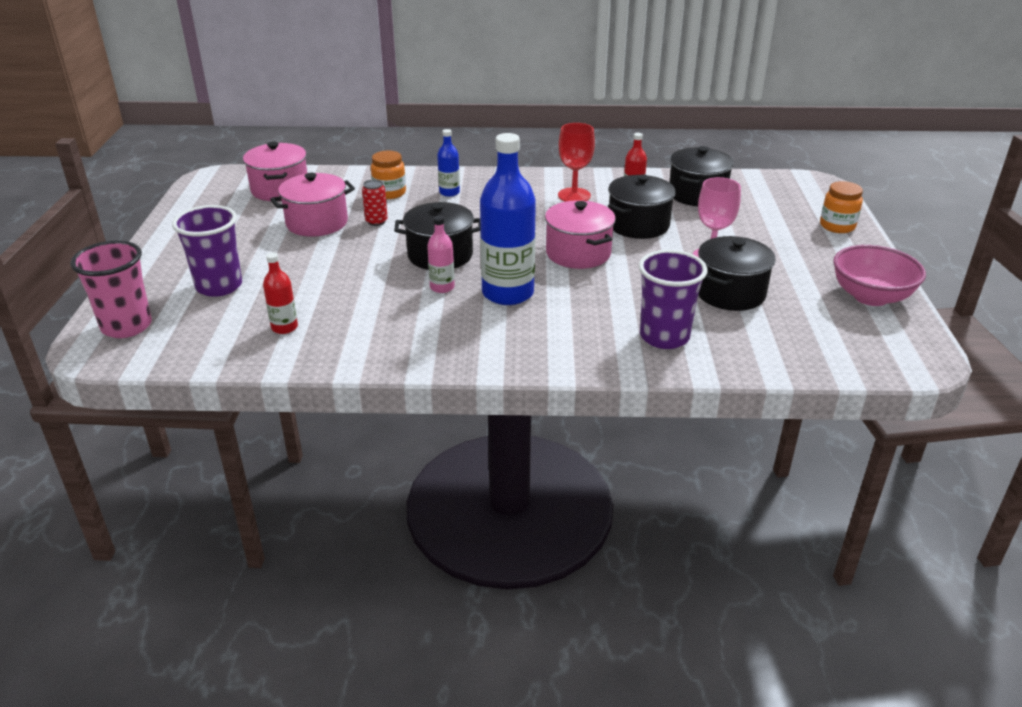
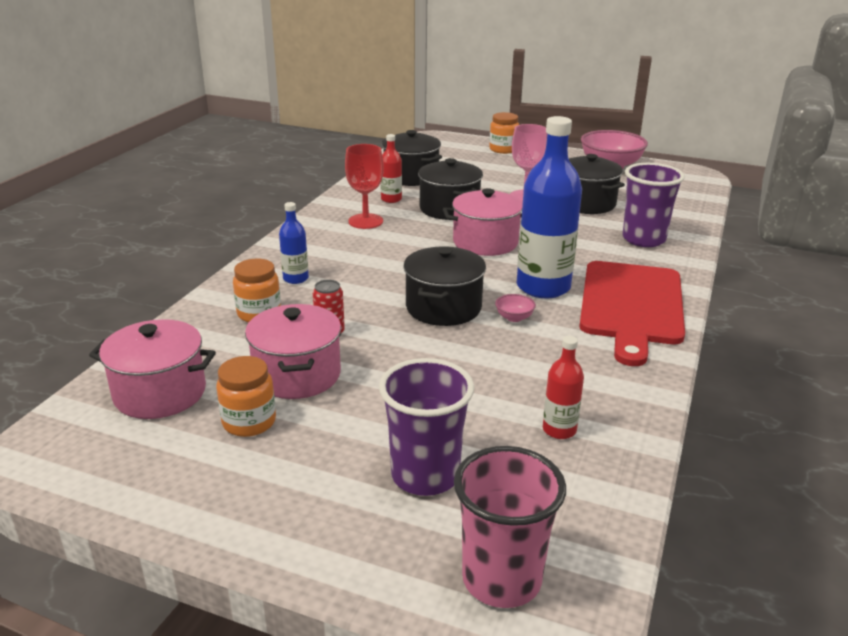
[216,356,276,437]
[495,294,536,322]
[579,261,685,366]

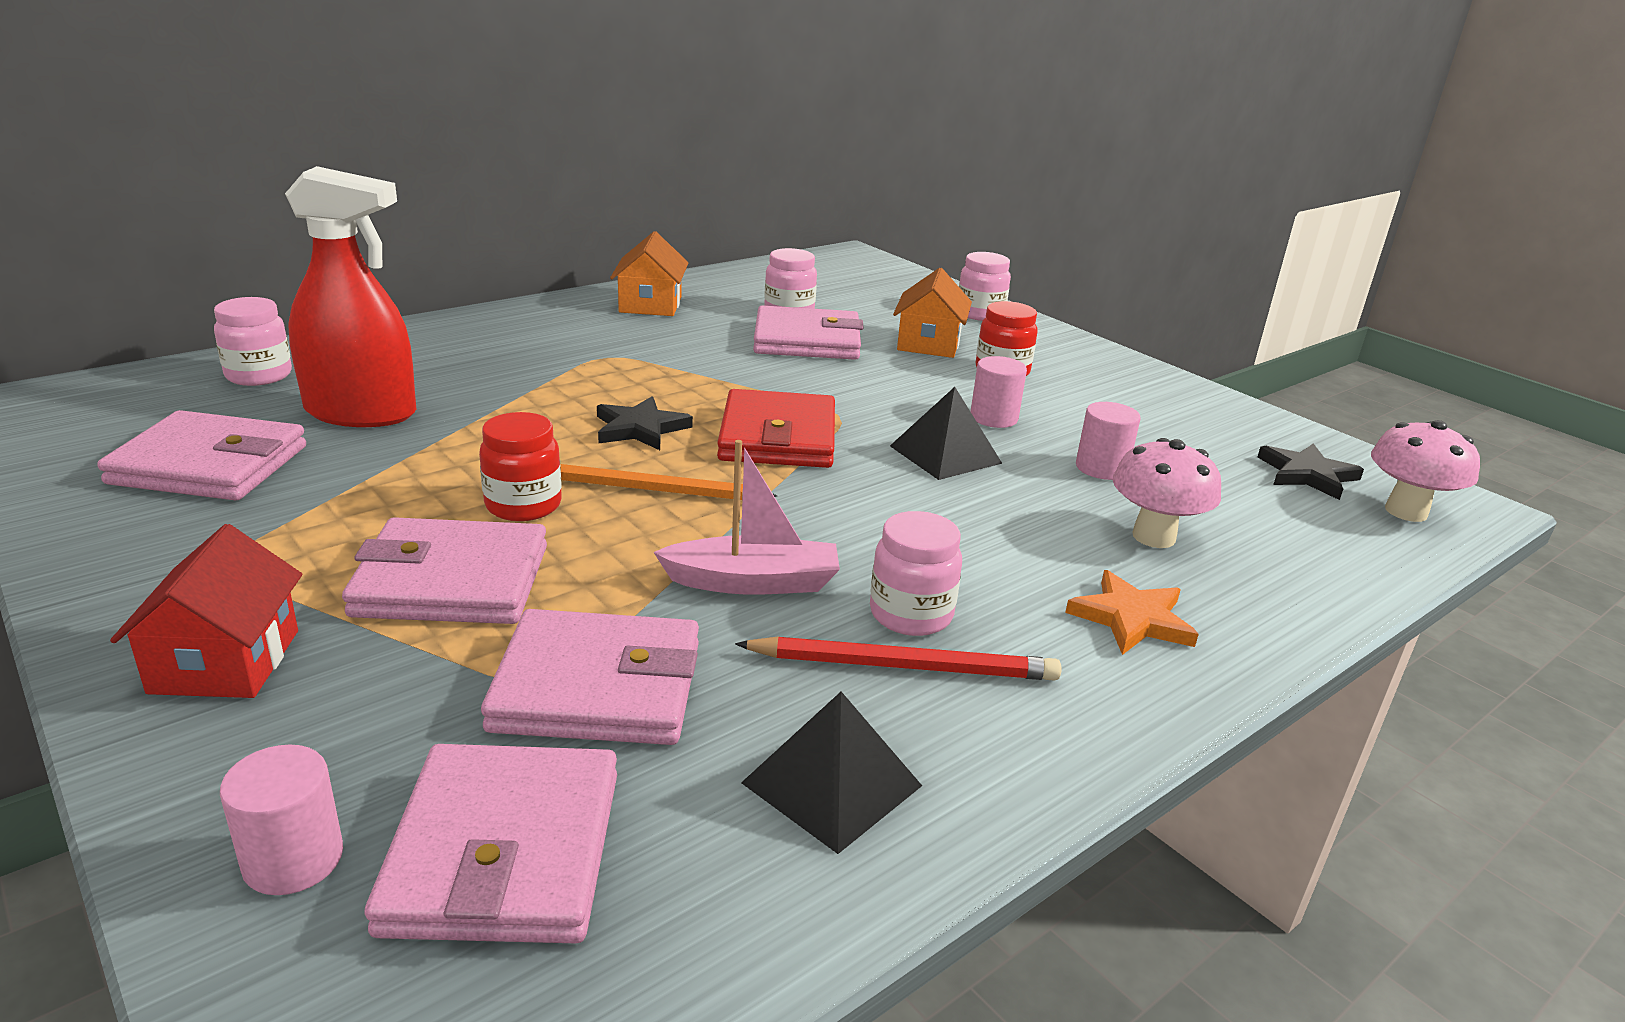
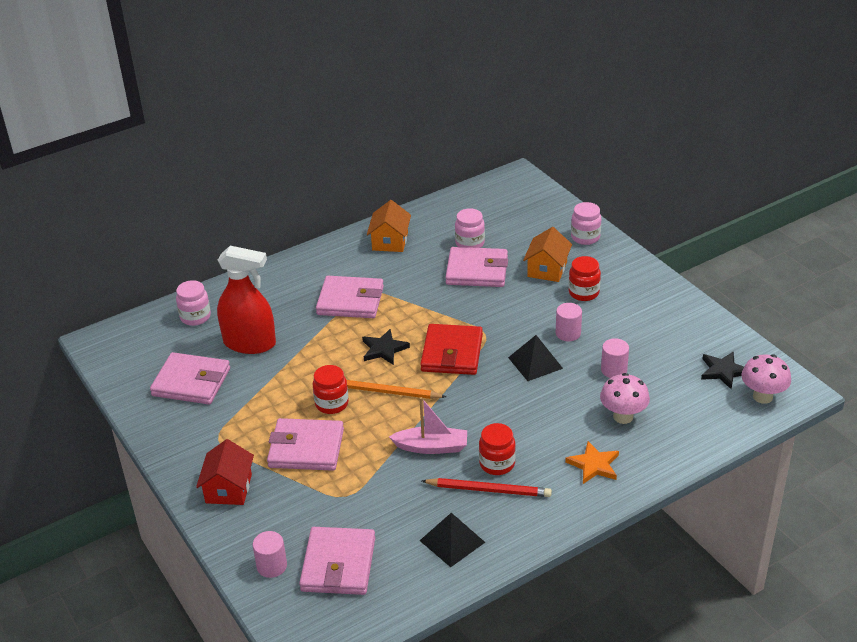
[316,276,384,318]
[479,423,516,475]

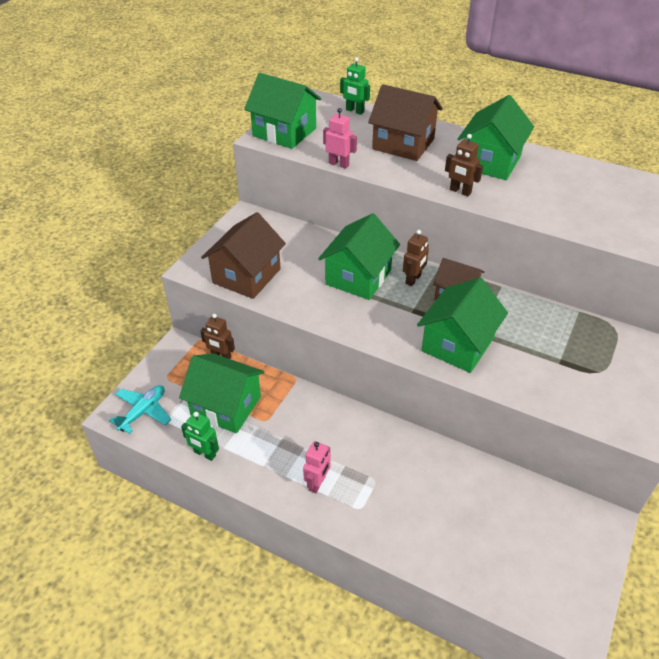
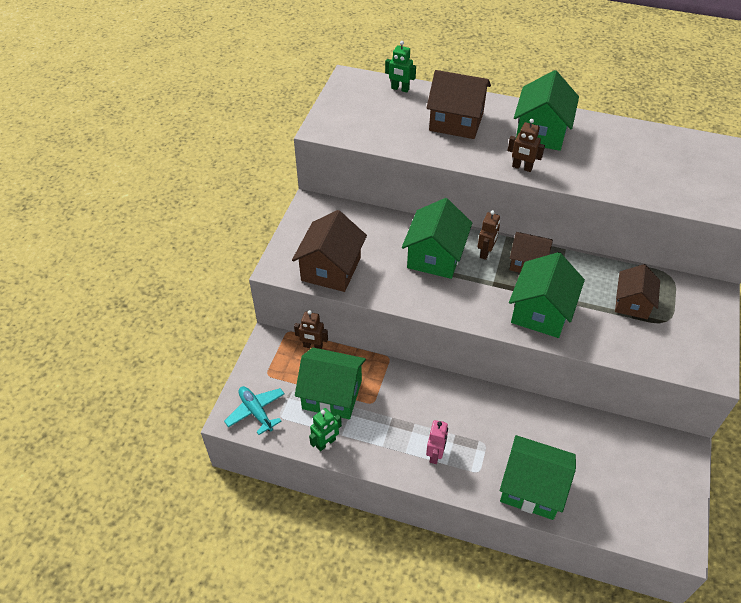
[224,386,285,435]
[309,408,342,451]
[500,435,576,520]
[615,264,660,319]
[323,108,357,169] (first image)

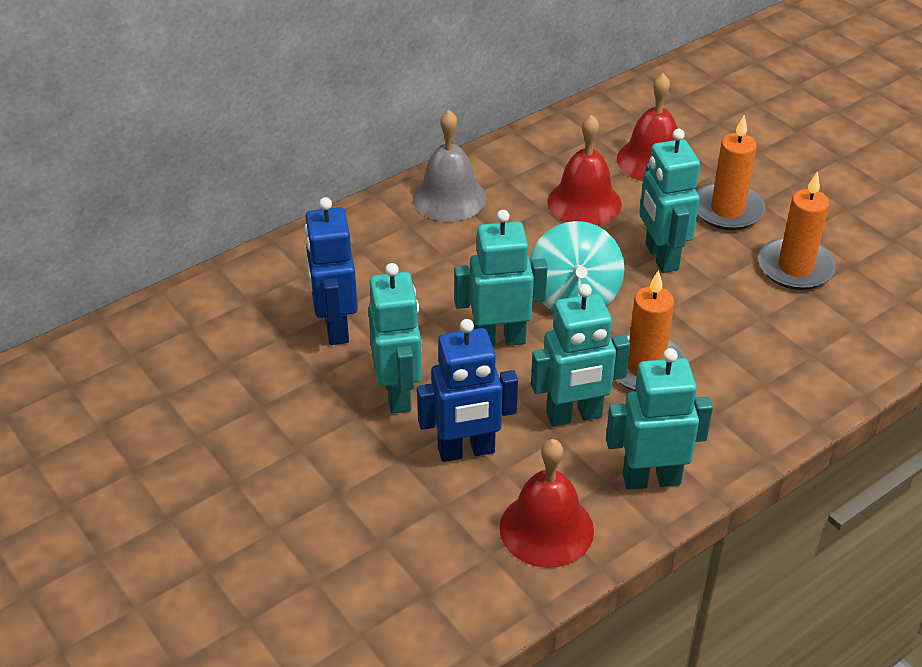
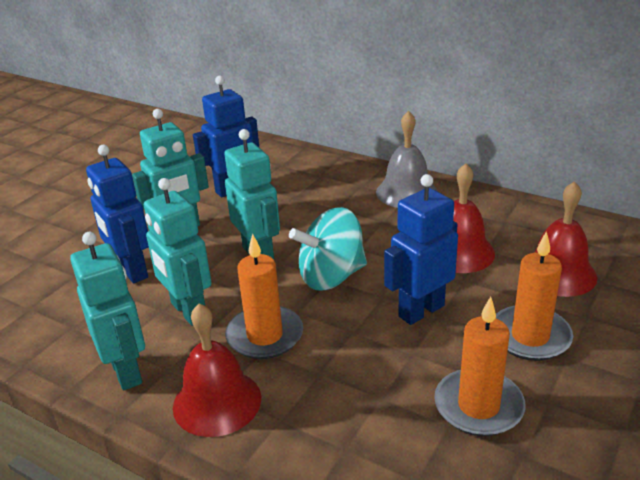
[173,303,261,437]
[384,174,458,325]

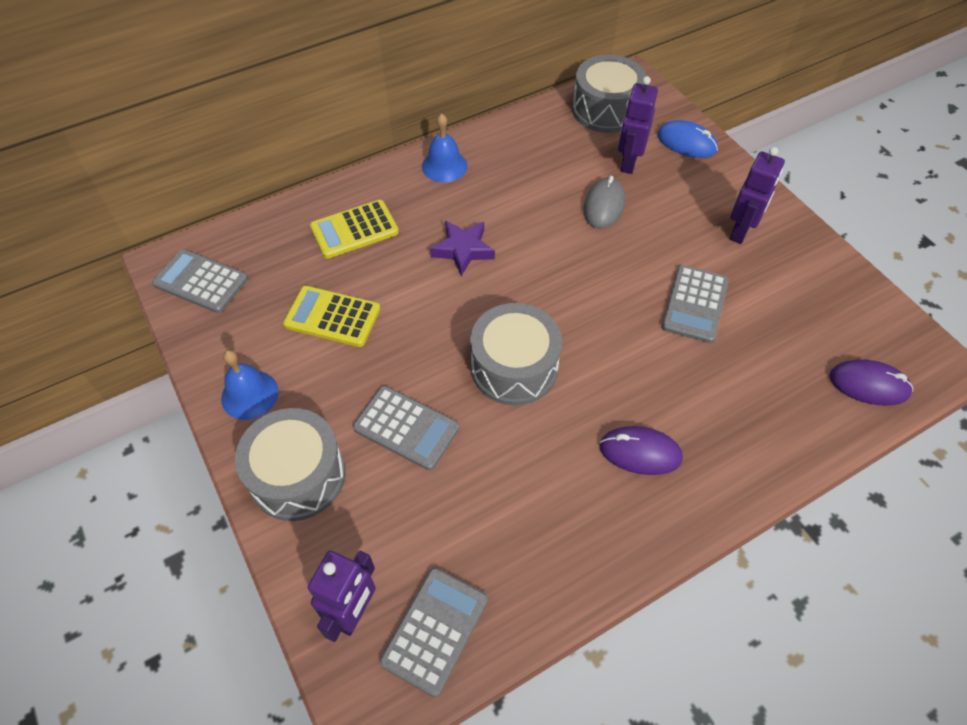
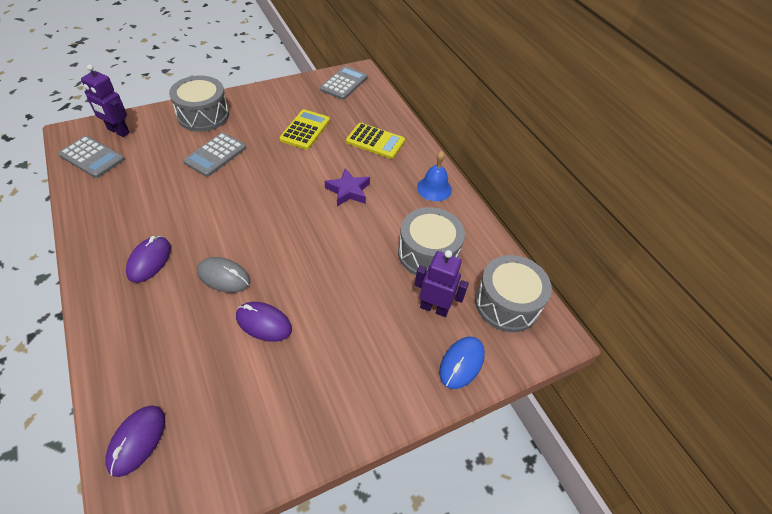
[197,257,250,293]
[236,302,292,342]
[346,123,405,159]
[398,207,465,275]
[221,350,279,420] (first image)
[729,147,785,244] (first image)

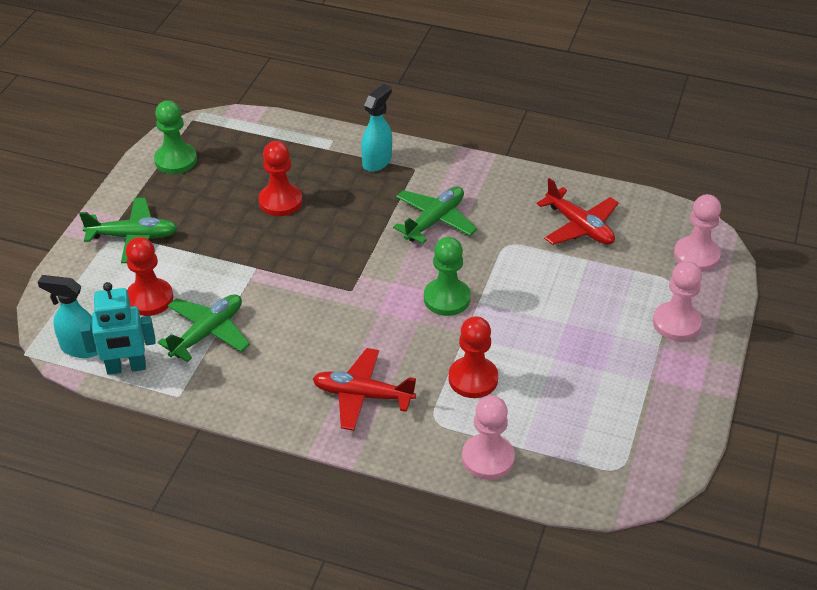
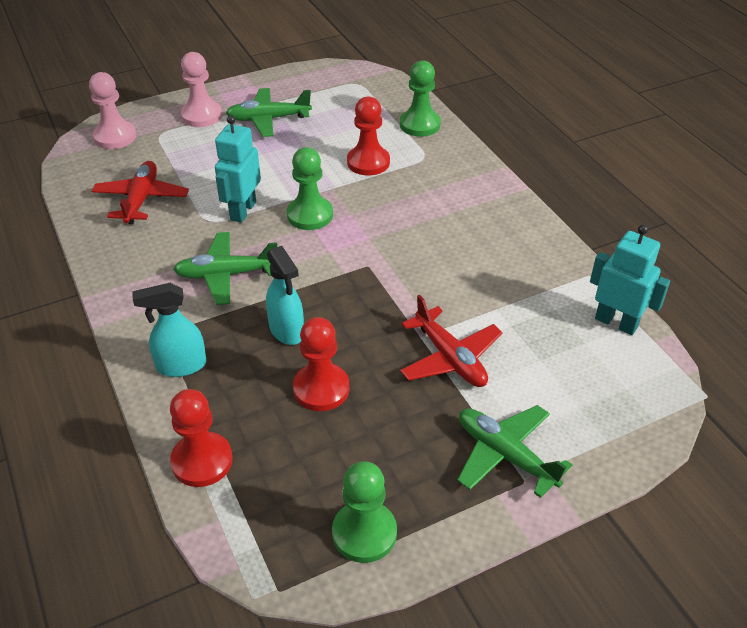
[170,389,232,487]
[215,115,261,223]
[226,88,312,137]
[266,246,304,345]
[400,60,441,137]
[400,295,503,387]

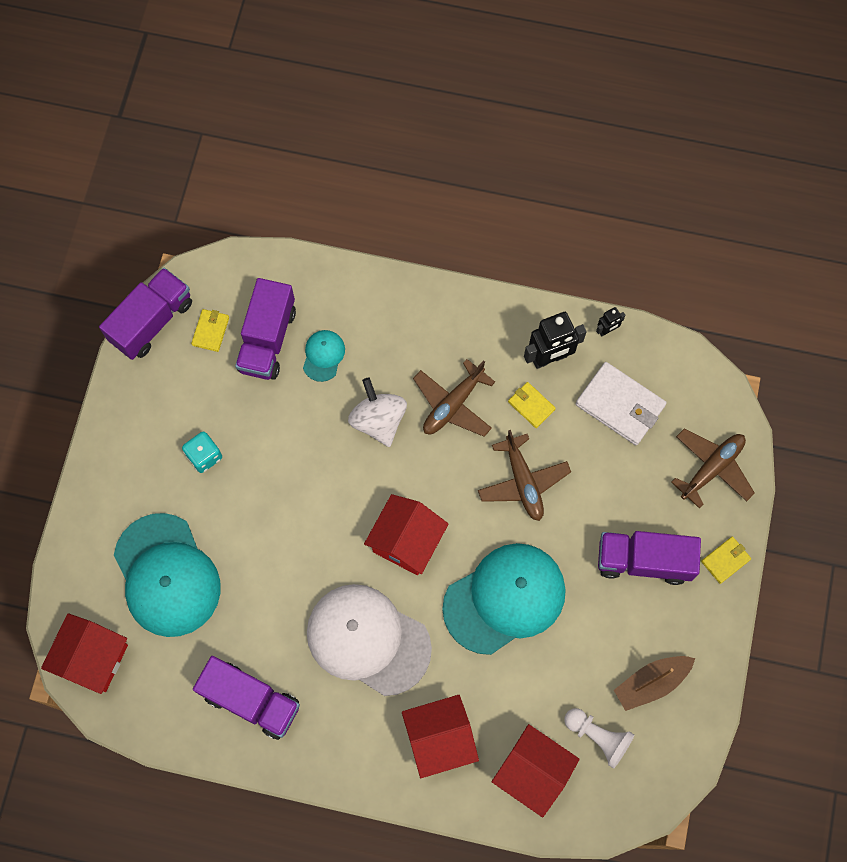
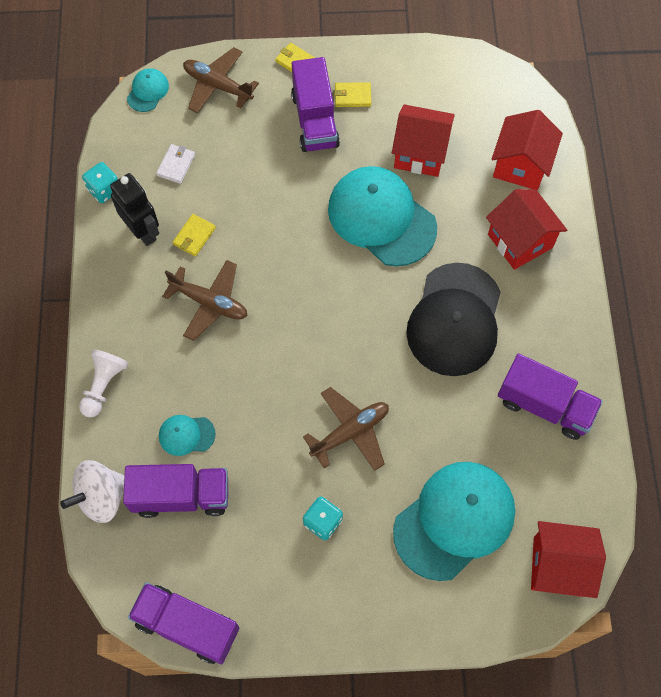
[60,460,125,523]
[79,349,128,418]
[82,162,118,203]
[127,68,169,112]
[156,144,195,184]
[303,387,389,471]
[334,82,371,107]
[392,104,455,177]
[406,263,501,376]
[498,354,603,440]
[614,656,695,711] (first image)

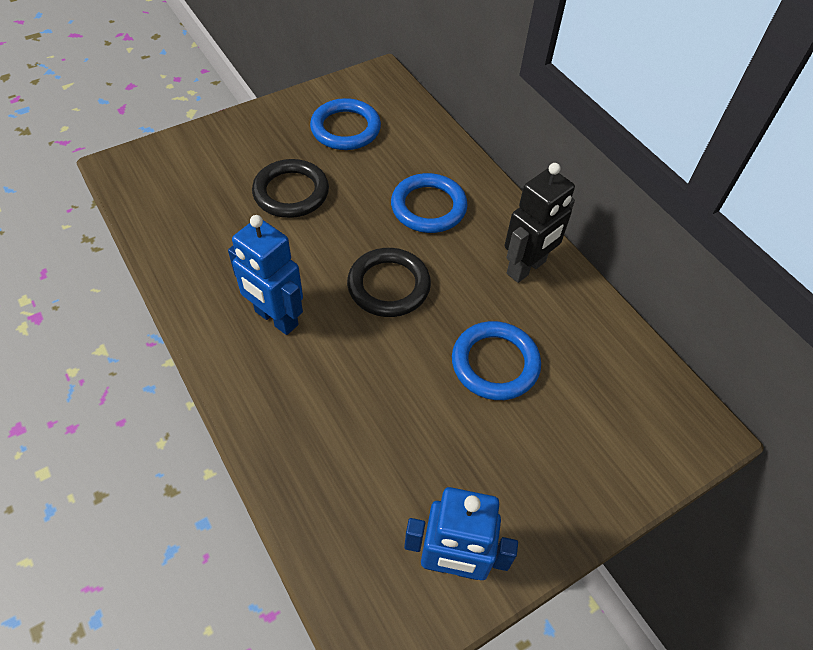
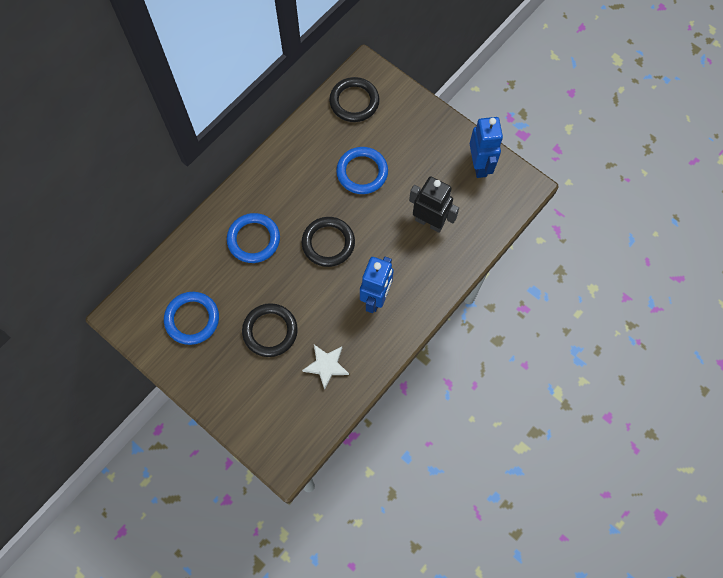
[302,345,349,390]
[329,77,380,122]
[409,176,459,233]

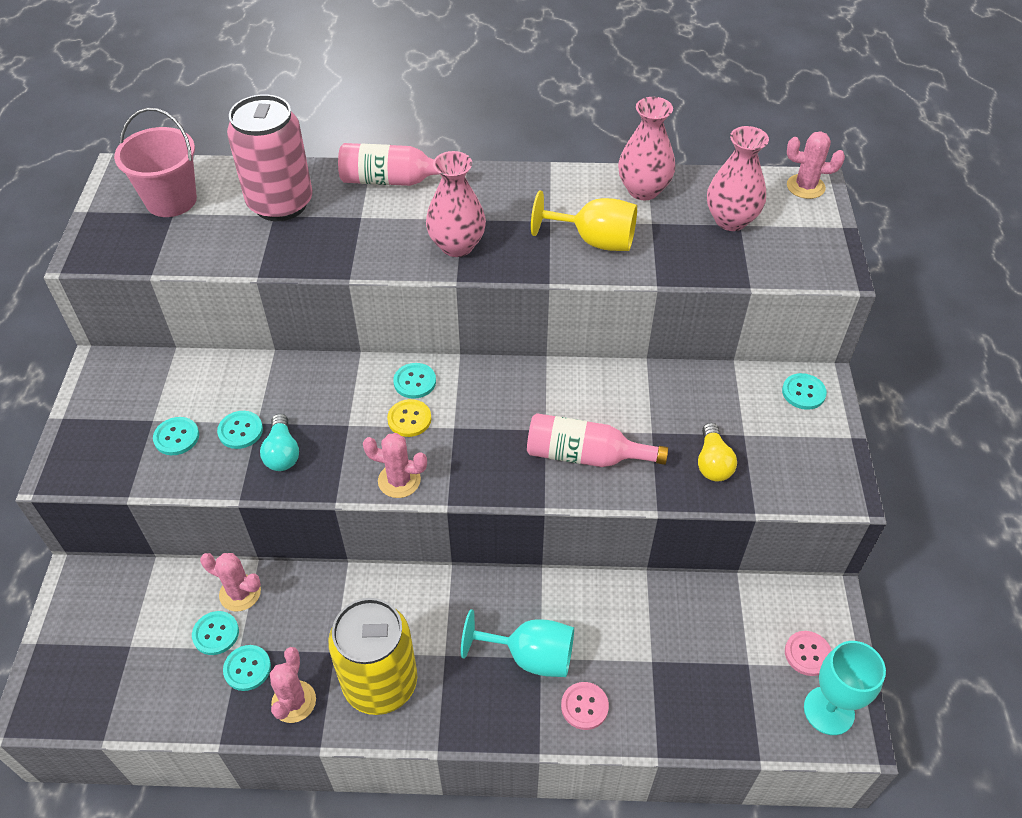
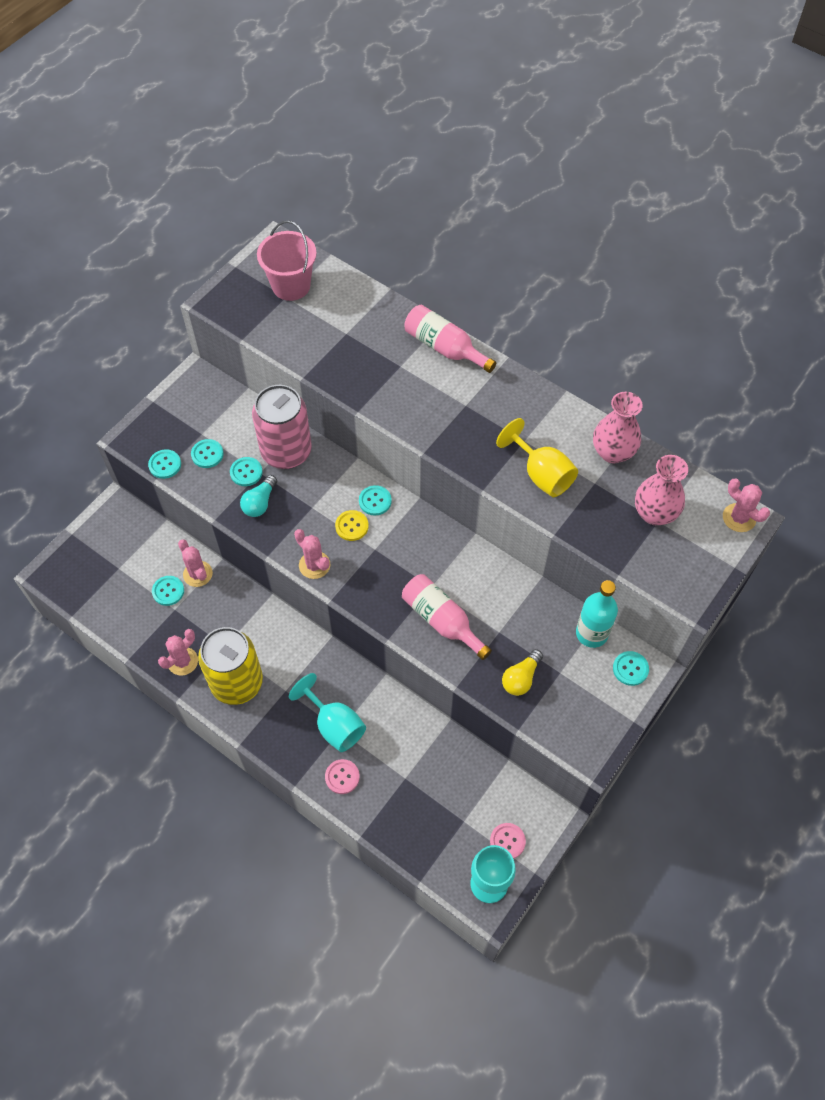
[148,449,181,479]
[252,385,312,469]
[576,580,618,648]
[426,151,486,257] (first image)

